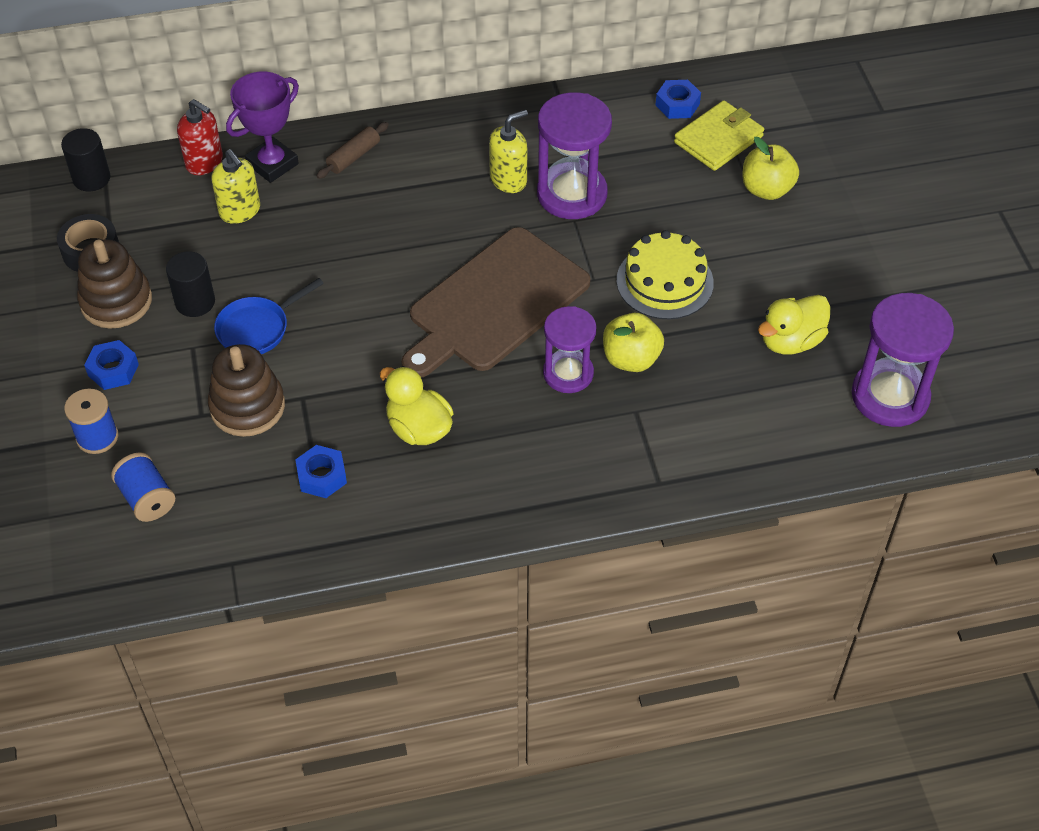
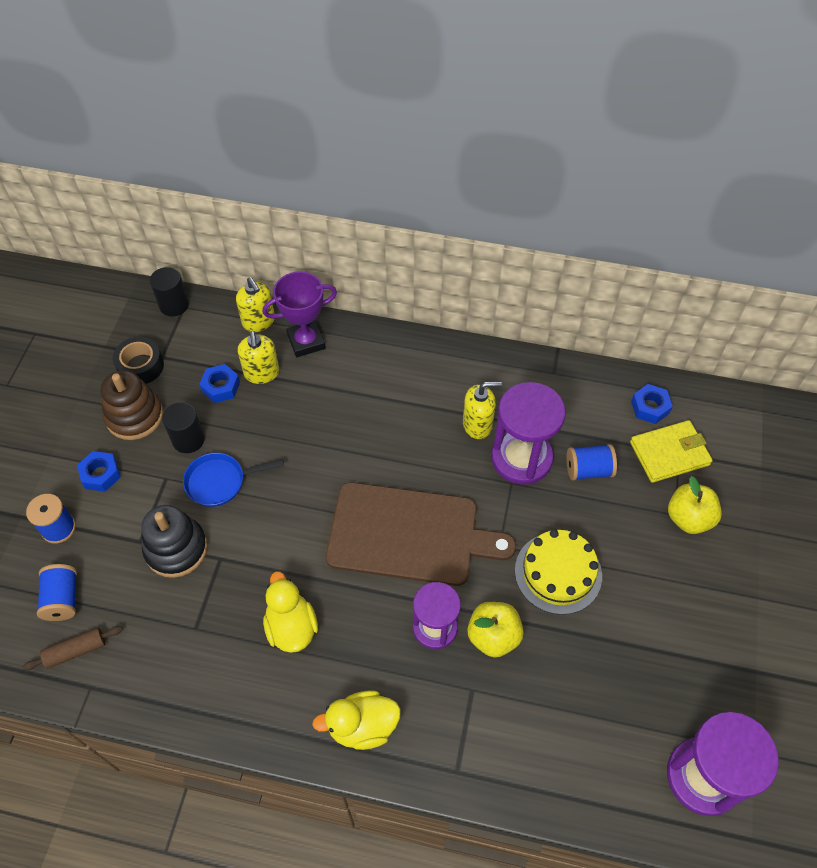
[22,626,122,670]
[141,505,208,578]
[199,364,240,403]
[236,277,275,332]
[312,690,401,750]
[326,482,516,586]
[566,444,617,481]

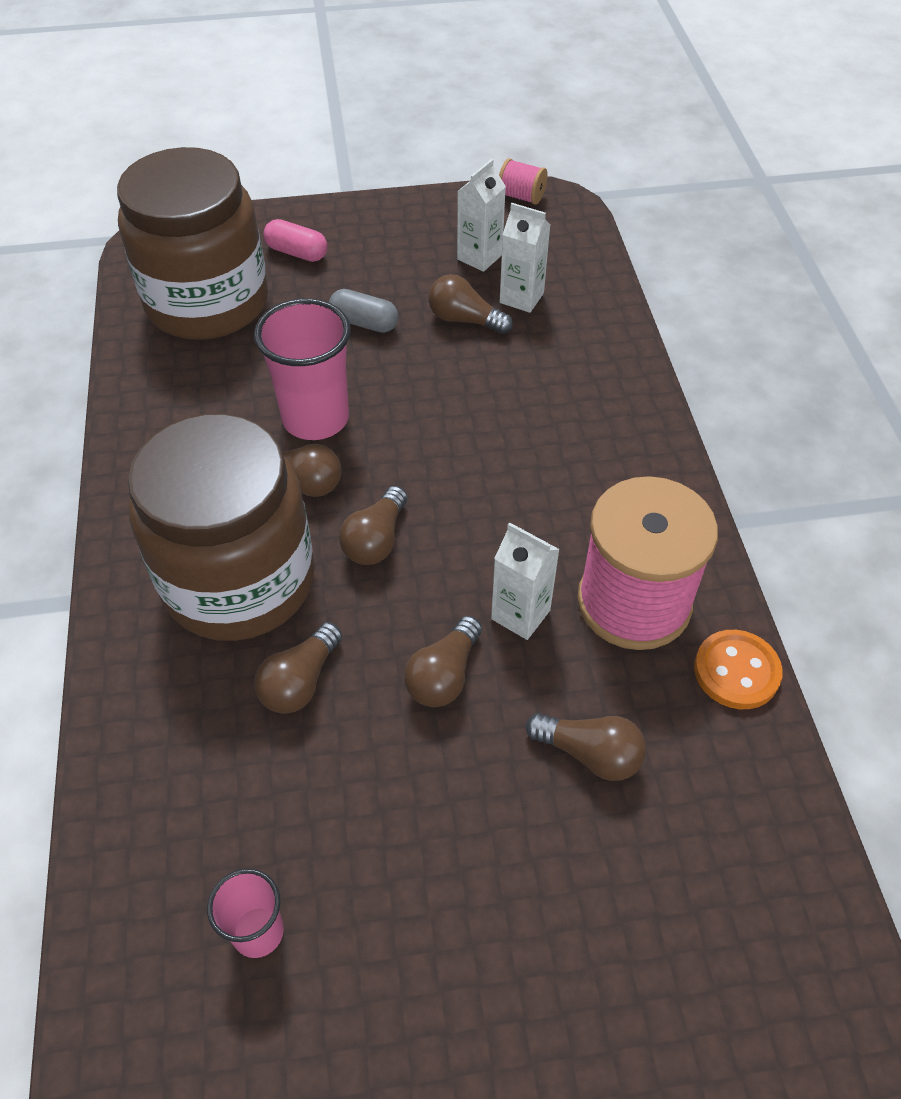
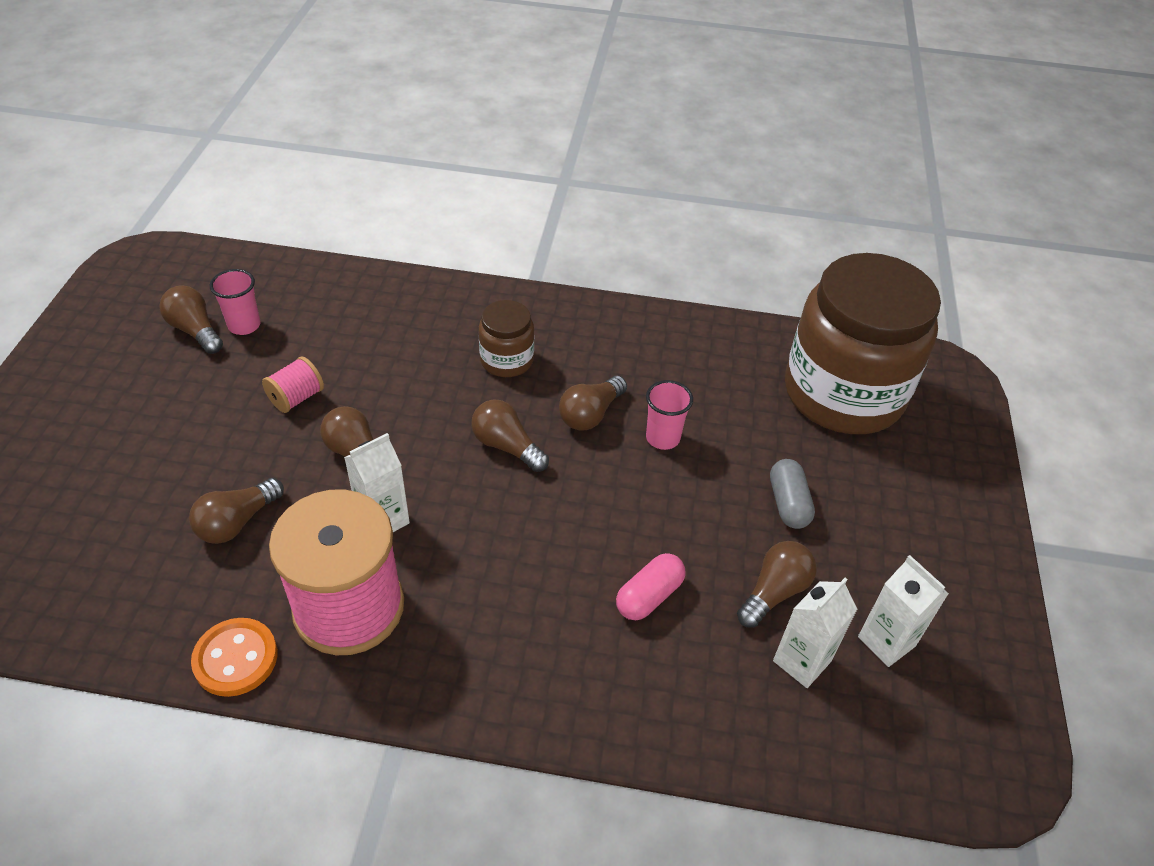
[159,285,223,354]
[262,356,324,413]
[479,300,534,377]
[616,553,686,620]
[646,380,693,450]
[770,459,815,529]

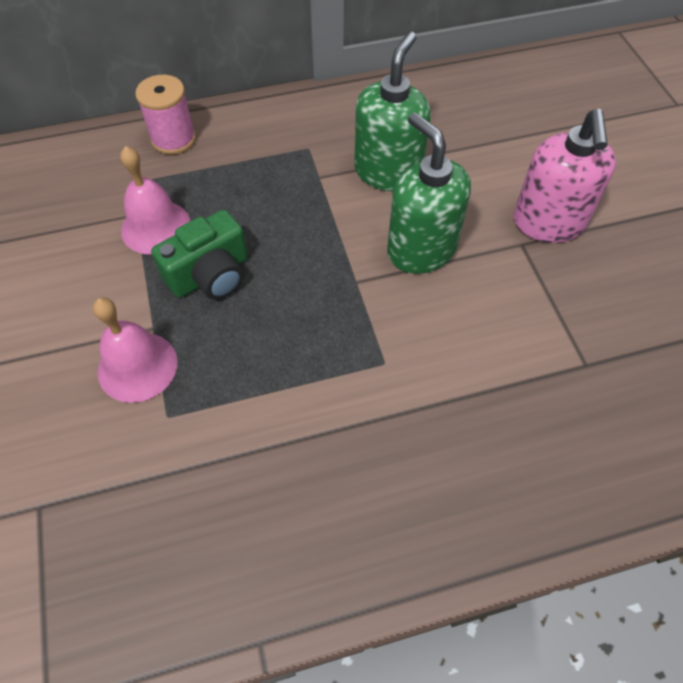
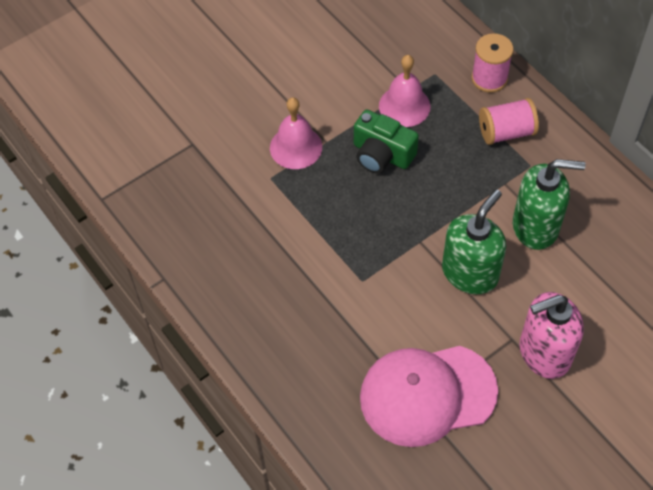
[360,346,498,447]
[479,98,539,145]

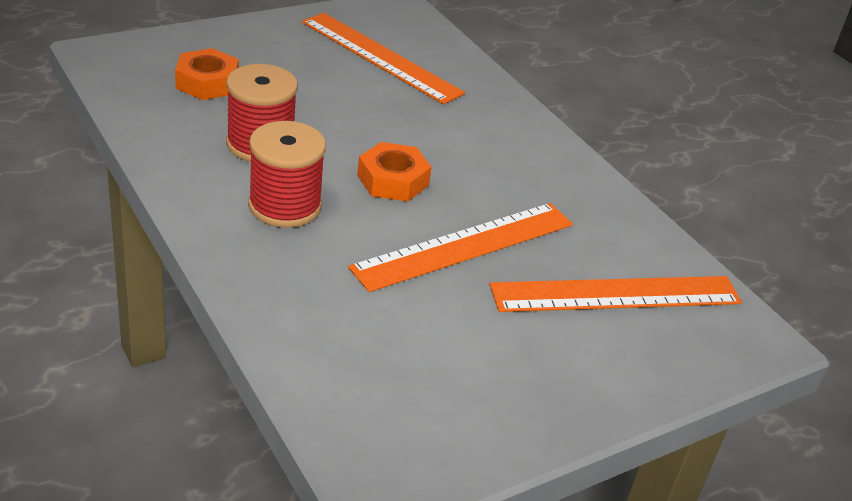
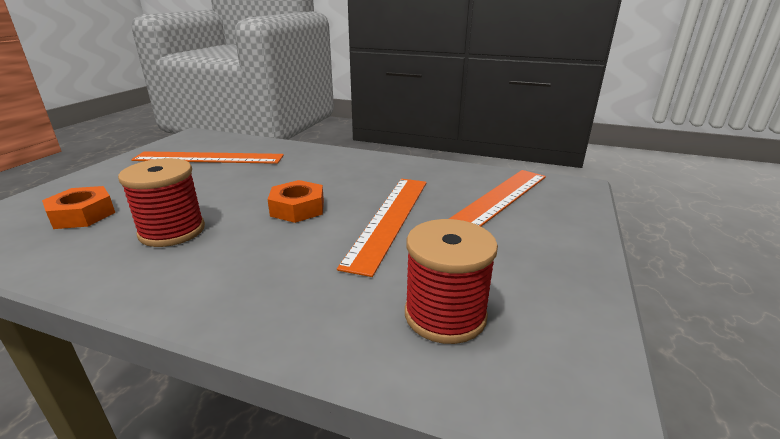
[405,219,498,344]

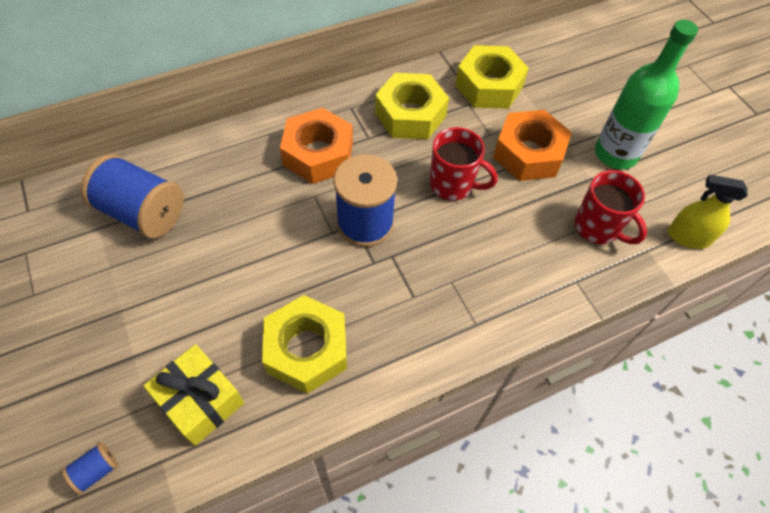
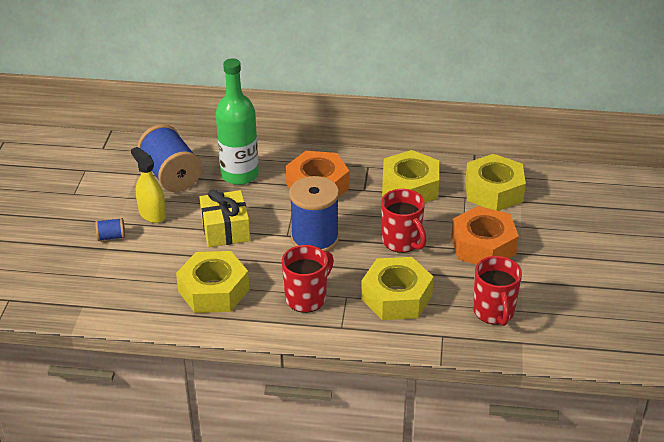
[95,218,125,241]
[131,147,166,223]
[199,190,251,247]
[216,59,259,185]
[282,245,334,313]
[361,257,434,320]

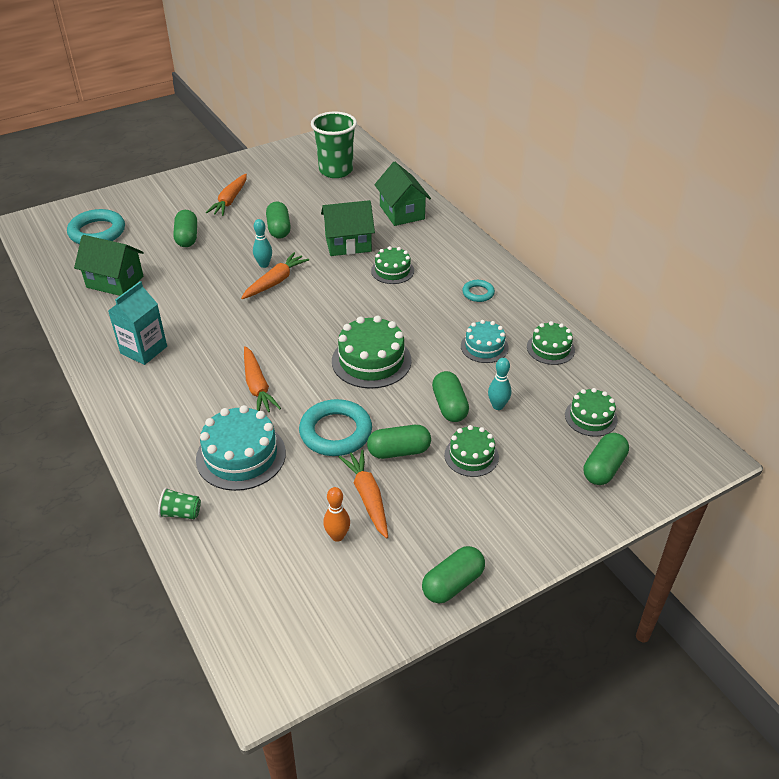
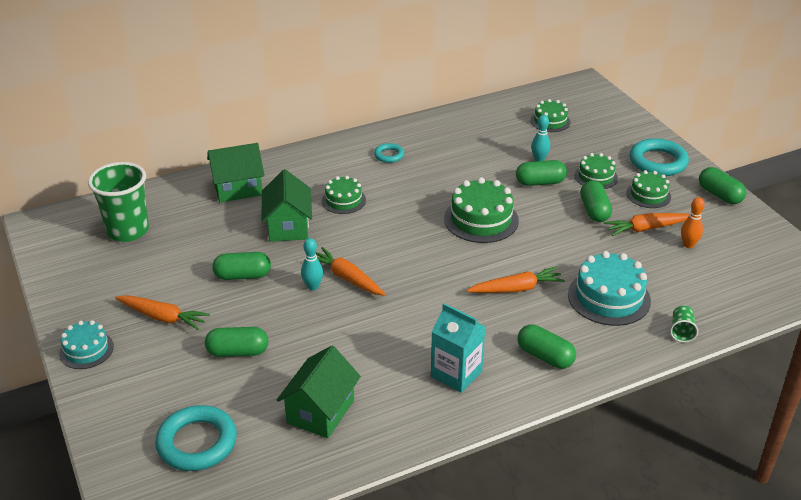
[59,320,114,369]
[517,324,576,369]
[626,170,671,208]
[630,138,689,176]

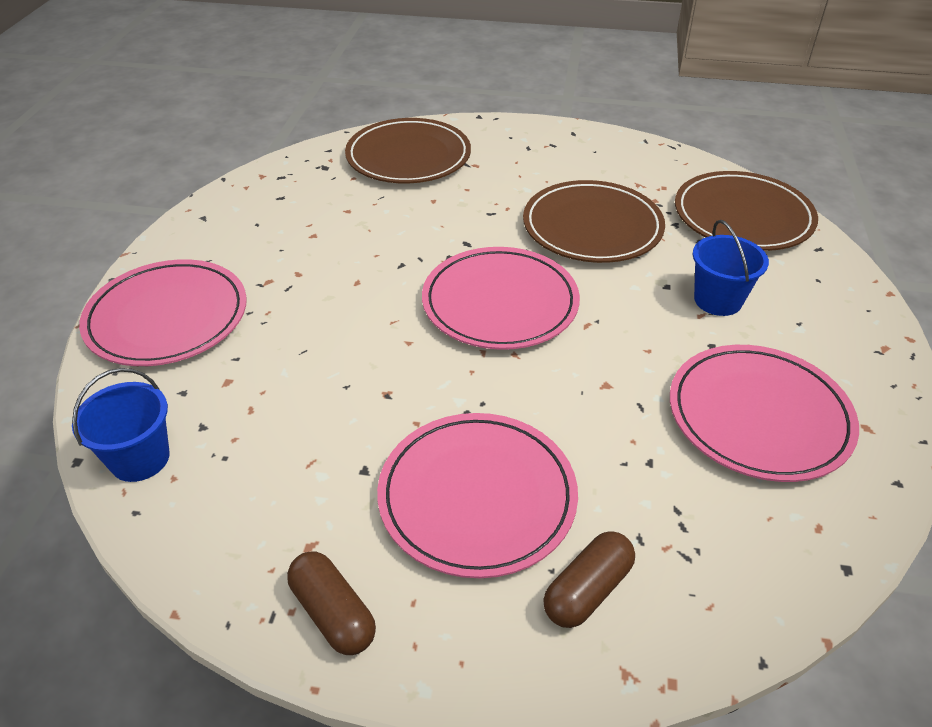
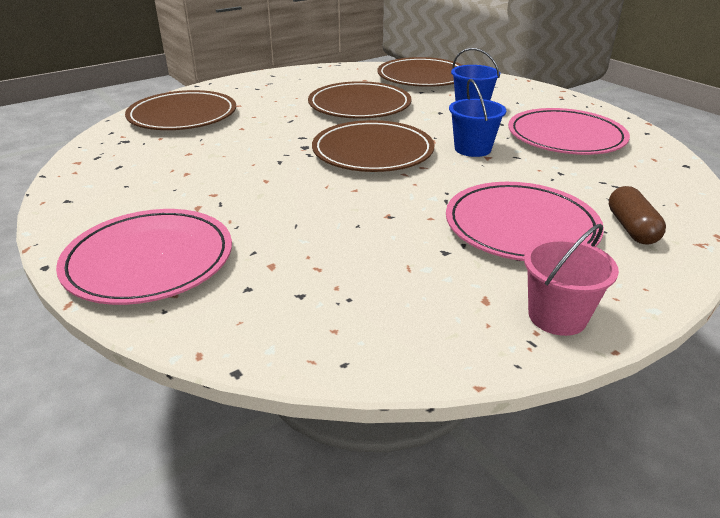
[312,120,434,172]
[449,79,506,157]
[524,224,619,336]

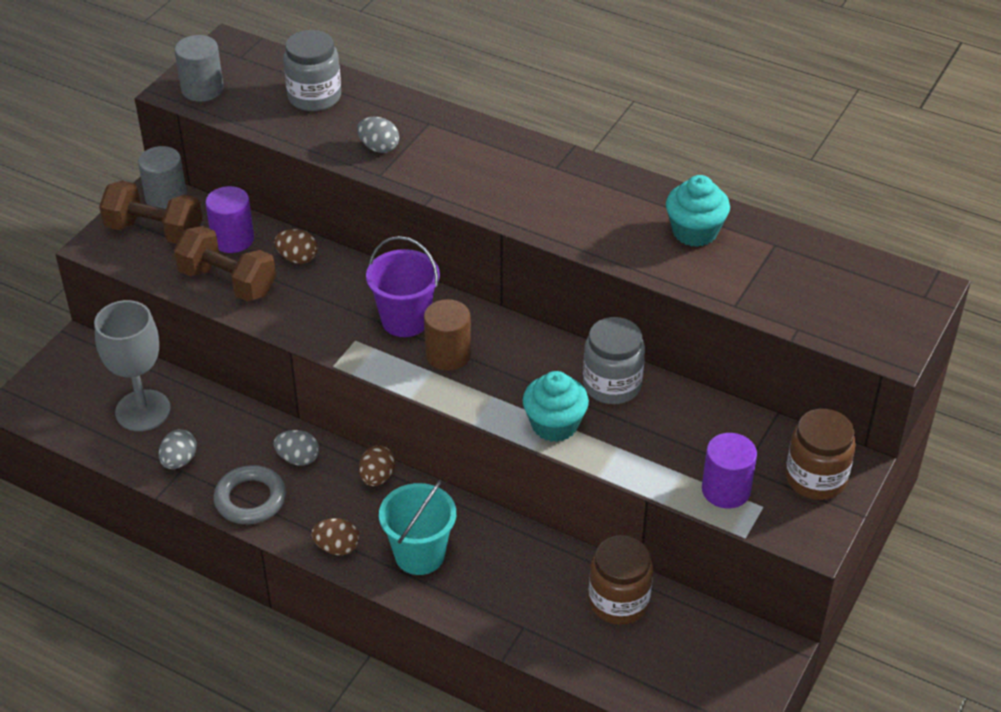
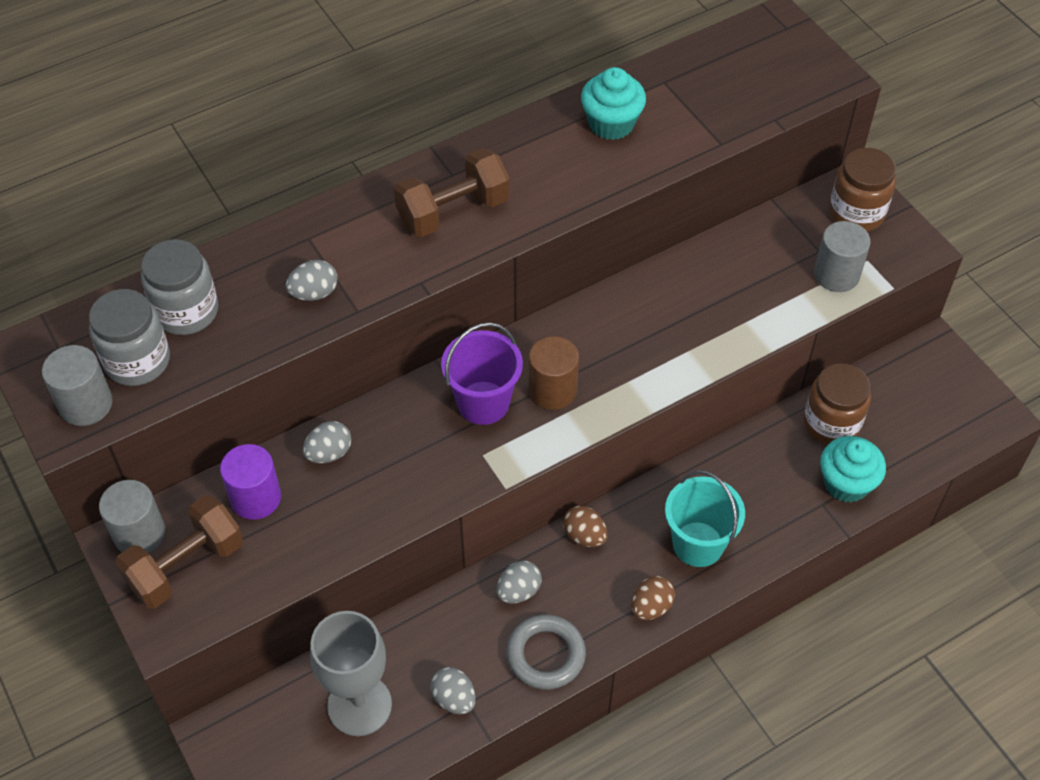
[89,289,170,386]
[303,421,351,463]
[394,148,510,237]
[814,221,871,292]
[820,436,886,502]

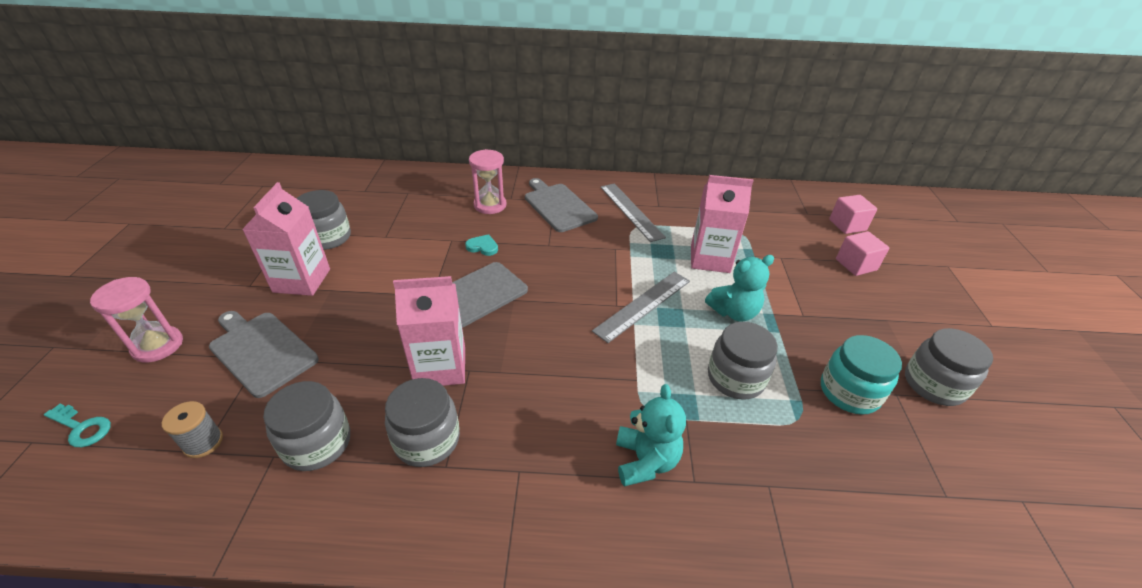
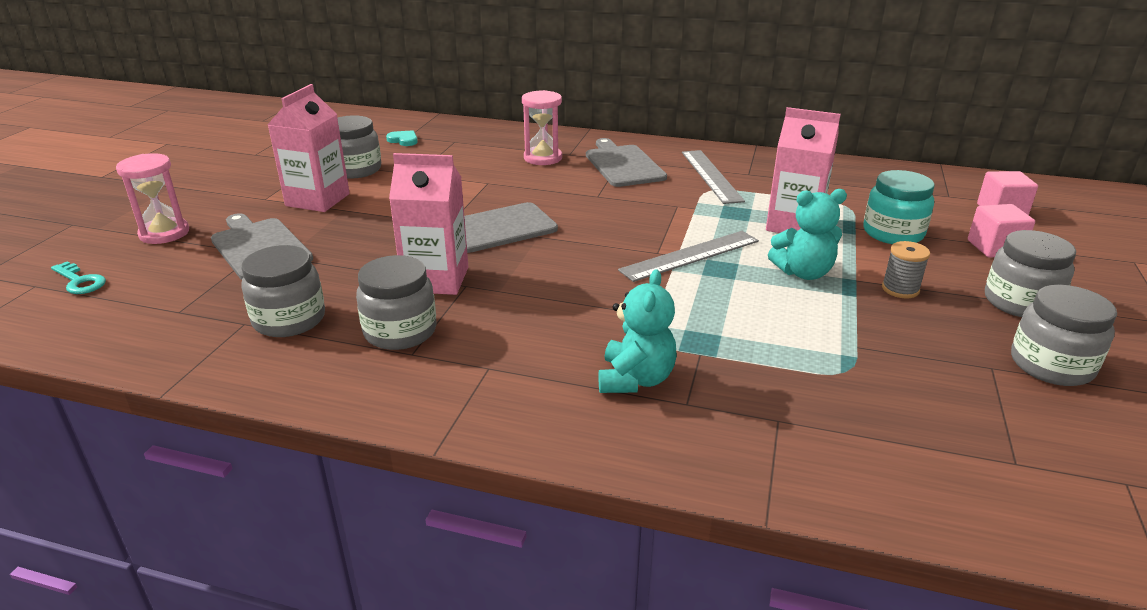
[386,130,418,146]
[863,170,935,244]
[882,241,930,298]
[985,230,1076,317]

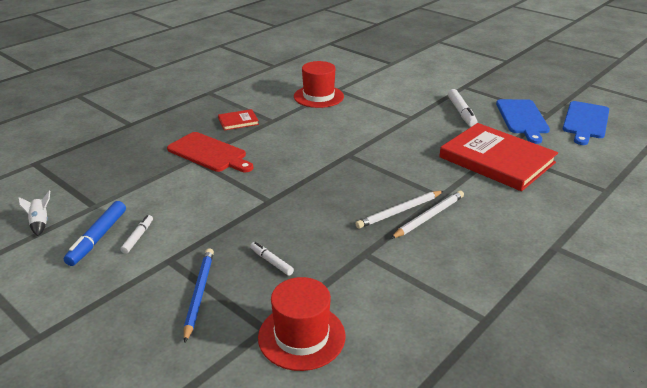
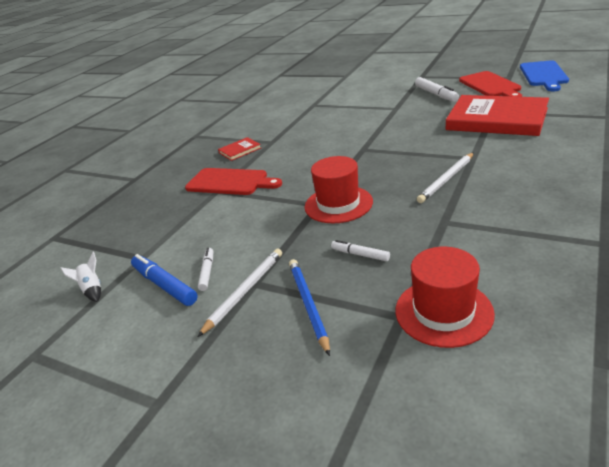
[131,254,198,306]
[198,249,282,337]
[305,156,373,223]
[459,71,522,97]

